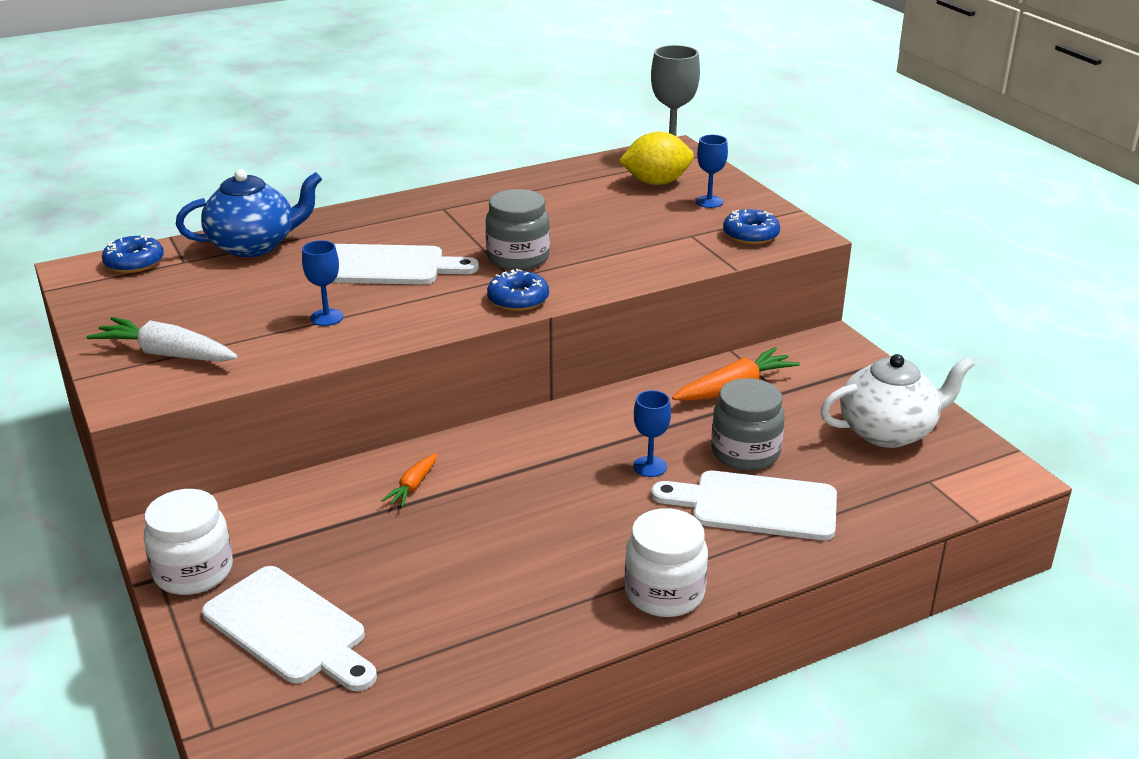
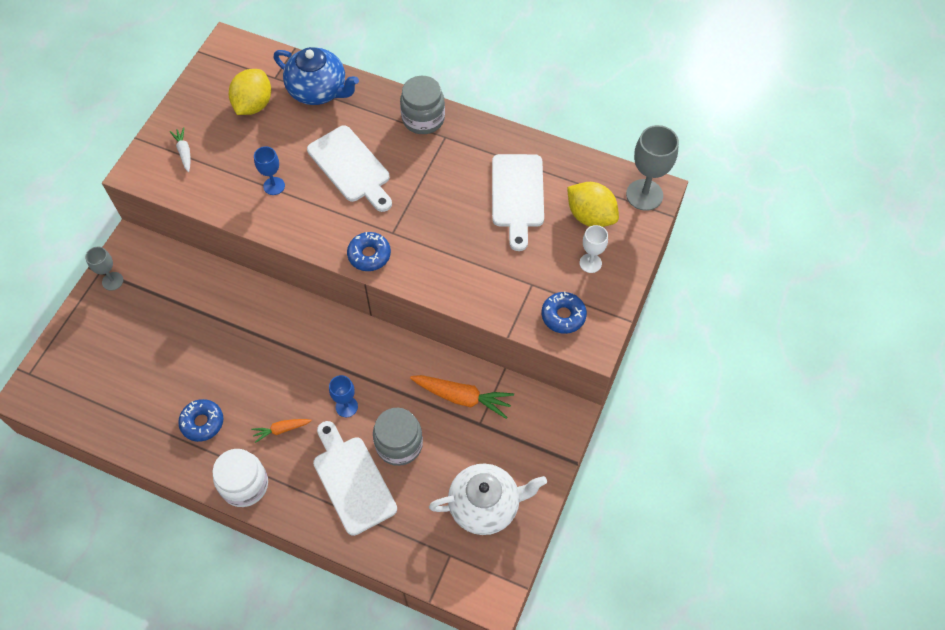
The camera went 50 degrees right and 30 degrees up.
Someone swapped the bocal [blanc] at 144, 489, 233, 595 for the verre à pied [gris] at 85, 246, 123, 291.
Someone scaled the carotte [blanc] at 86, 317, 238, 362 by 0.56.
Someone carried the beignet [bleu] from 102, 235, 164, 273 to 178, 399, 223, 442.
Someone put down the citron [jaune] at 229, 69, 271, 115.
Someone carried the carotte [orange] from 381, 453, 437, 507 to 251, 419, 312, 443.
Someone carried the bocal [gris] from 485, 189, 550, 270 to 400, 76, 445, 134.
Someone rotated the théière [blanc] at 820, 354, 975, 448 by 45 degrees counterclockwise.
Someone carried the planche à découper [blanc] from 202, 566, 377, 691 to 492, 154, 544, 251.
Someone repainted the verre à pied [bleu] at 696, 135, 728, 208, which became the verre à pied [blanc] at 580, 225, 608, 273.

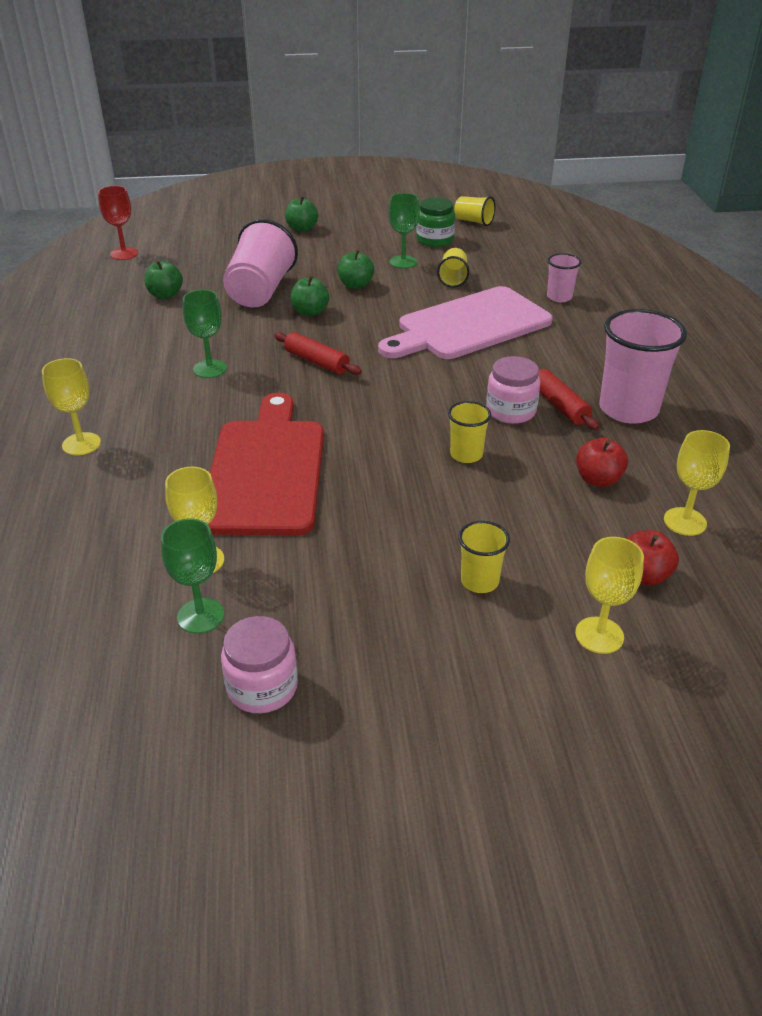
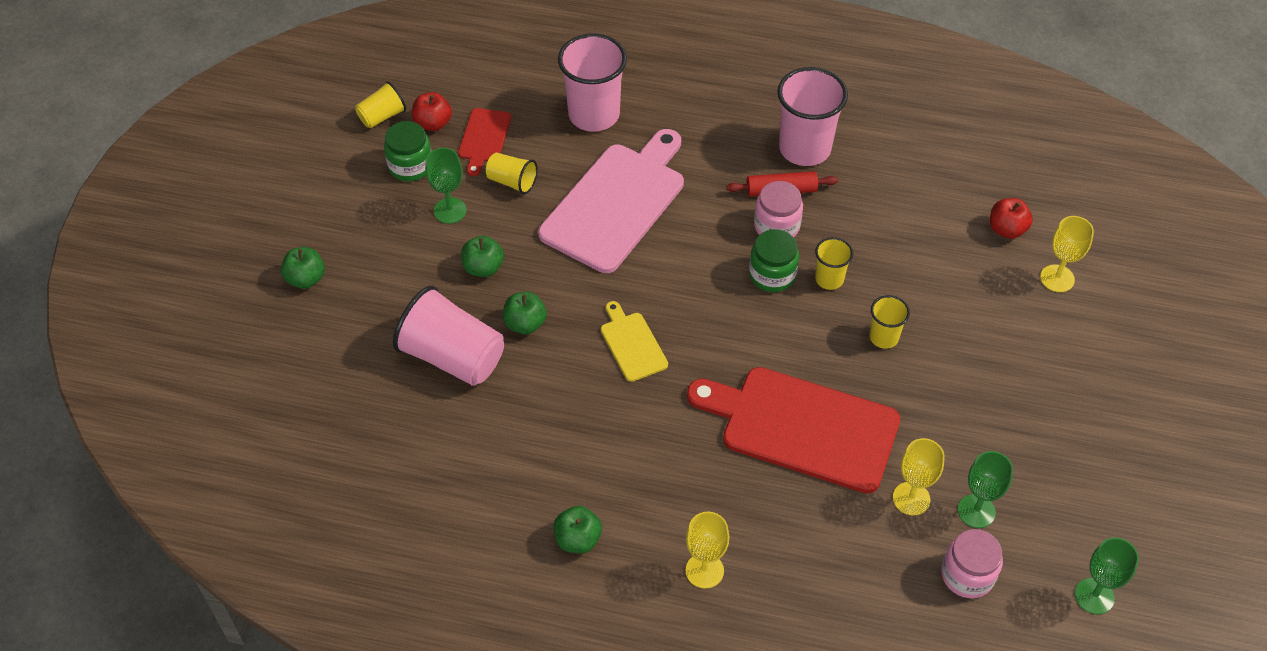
The camera went 70 degrees left and 15 degrees up.
Someone carried the pomme [rouge] from 576, 438, 628, 487 to 412, 92, 452, 131.
Someone put down the planche à découper [rouge] at 458, 108, 511, 176.
Someone rotated the planche à découper [rose] at 378, 286, 553, 359 by 135 degrees counterclockwise.
Someone carried the pomme [vert] from 144, 260, 183, 299 to 554, 506, 602, 553.
Someone scaled the gobelet [rose] at 547, 253, 582, 302 by 1.93.
Someone swapped the rouleau à pâtisserie [rouge] at 274, 332, 362, 375 for the planche à découper [jaune] at 601, 301, 668, 382.
Someone put down the bocal [vert] at 749, 229, 799, 292.
Someone carried the gobelet [jaune] from 458, 521, 510, 593 to 869, 295, 910, 349.
Someone carried the bocal [rose] from 221, 616, 298, 713 to 941, 529, 1003, 598.
Someone carried the verre à pied [vert] from 183, 290, 227, 378 to 1075, 537, 1139, 614.
Someone took away the verre à pied [rouge] at 98, 186, 138, 260.
Someone took away the verre à pied [jaune] at 664, 430, 730, 536.

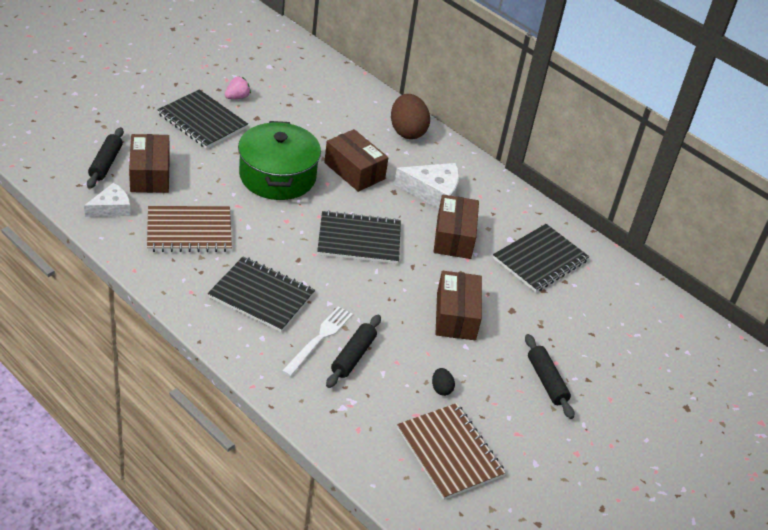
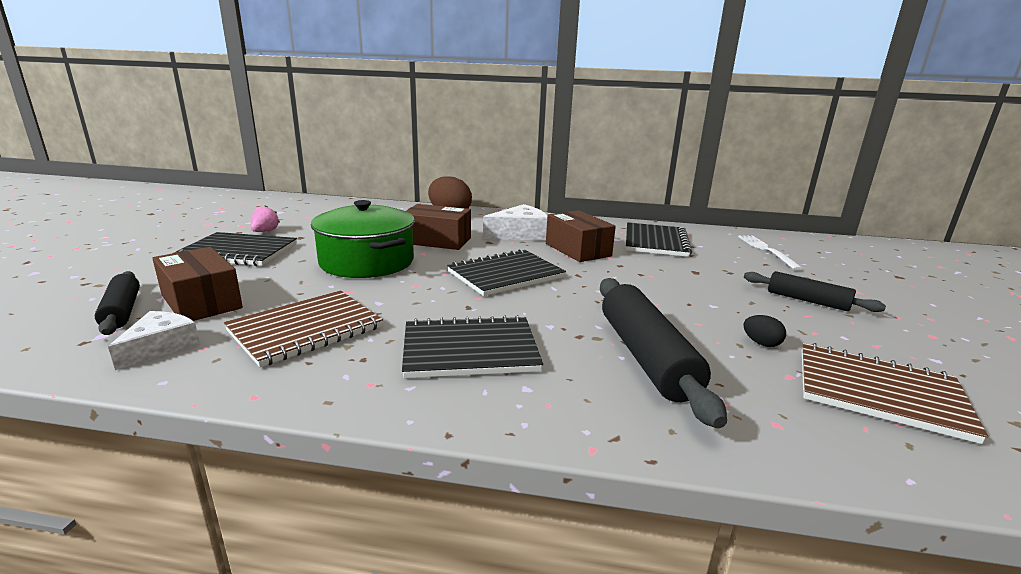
The camera went 30 degrees left and 20 degrees down.
Someone scaled the rouleau à pâtisserie [noir] at 326, 315, 381, 388 by 1.69.
Someone carried the fourchette [blanc] from 282, 306, 353, 376 to 738, 236, 803, 271.
Someone took away the boîte [marron] at 435, 271, 482, 340.

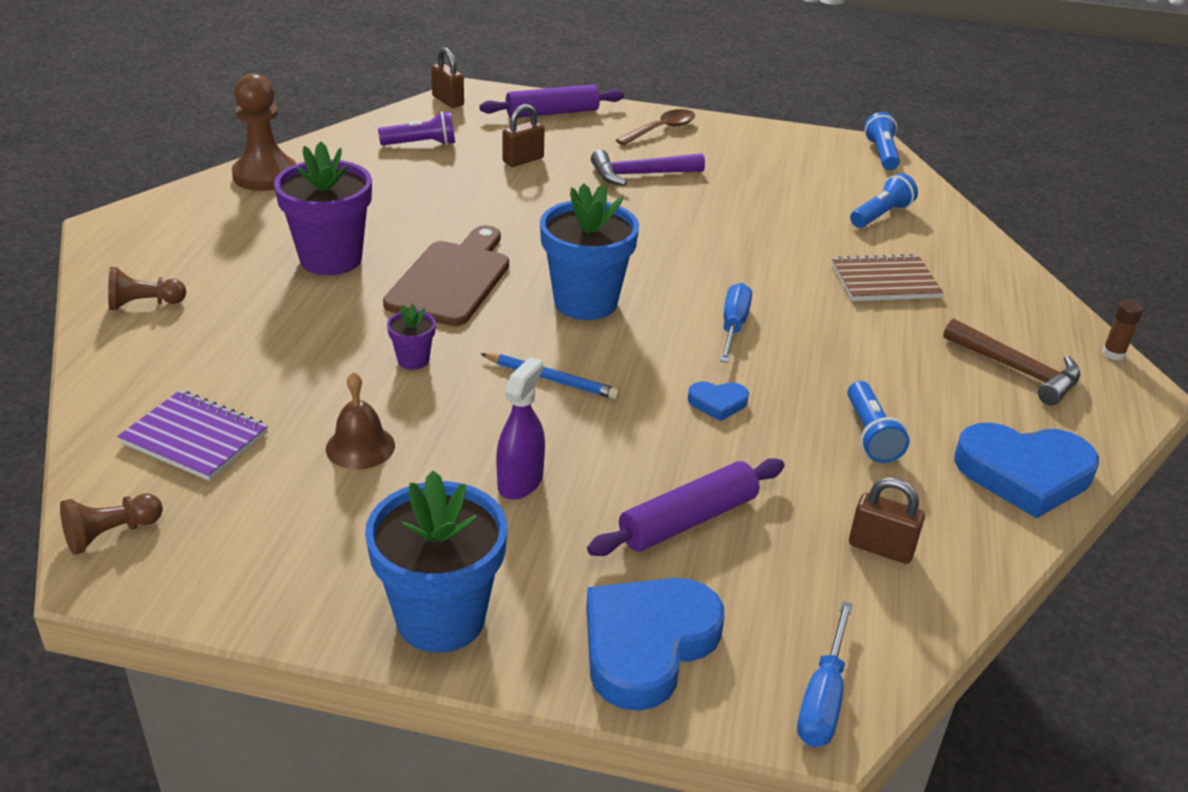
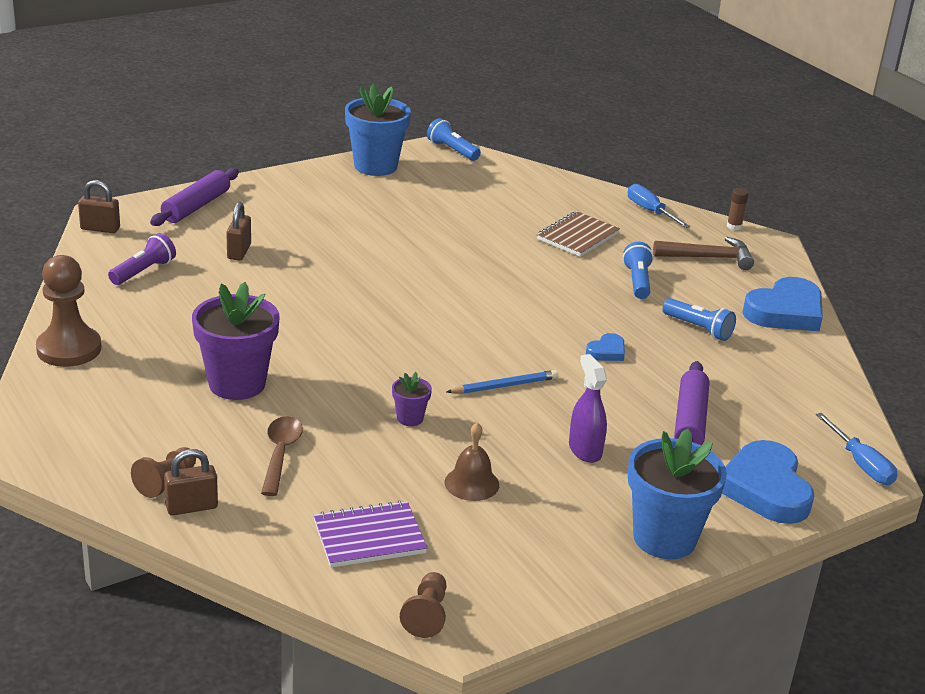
The camera went 45 degrees left and 5 degrees down.
Someone carried the cadenas [marron] from 849, 477, 925, 564 to 164, 449, 218, 515.
Someone carried the cuillère [marron] from 616, 109, 695, 146 to 261, 416, 303, 496.
Someone carried the pot de fleurs [bleu] from 540, 183, 639, 320 to 345, 84, 411, 176.
Someone carried the lampe de poche [bleu] from 850, 173, 918, 228 to 623, 242, 654, 299.
Someone carried the tournevis [bleu] from 720, 283, 752, 363 to 628, 184, 690, 228.
Someone took away the planche à découper [marron] at 383, 225, 509, 326.
Someone took away the marteau [violet] at 591, 150, 705, 186.

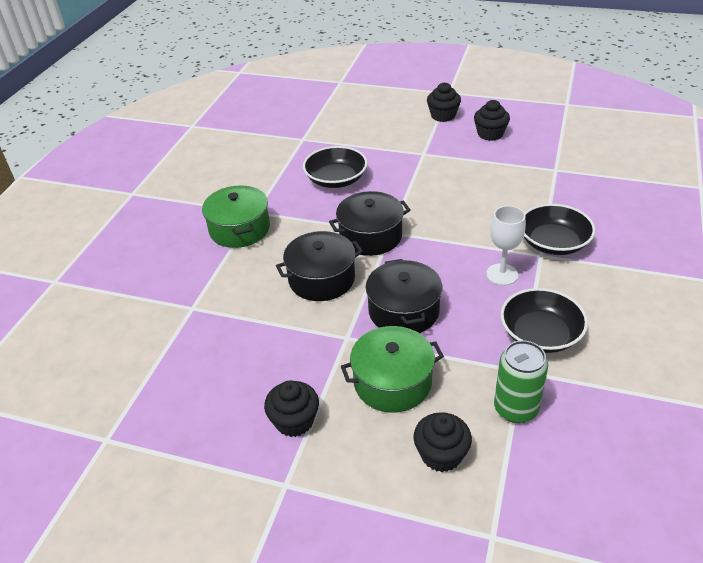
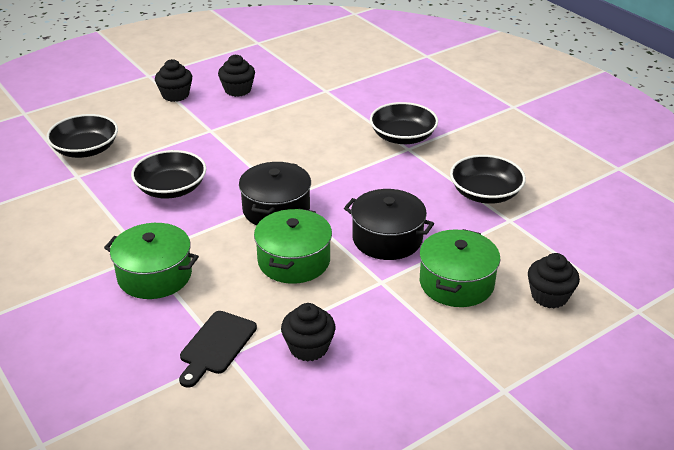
The camera went 55 degrees left and 5 degrees down.
Someone put down the bol [noir] at 46, 114, 118, 158.
Someone put down the planche à découper [noir] at 179, 311, 257, 388.
Someone repainted the marmite [noir] at 276, 231, 363, 301, which became the marmite [vert] at 254, 208, 332, 284.
Someone carried the muffin [noir] from 264, 381, 319, 437 to 281, 303, 336, 362.
Someone took away the verre à pied [blanc] at 486, 206, 526, 285.
Someone took away the canette [vert] at 494, 340, 548, 423.

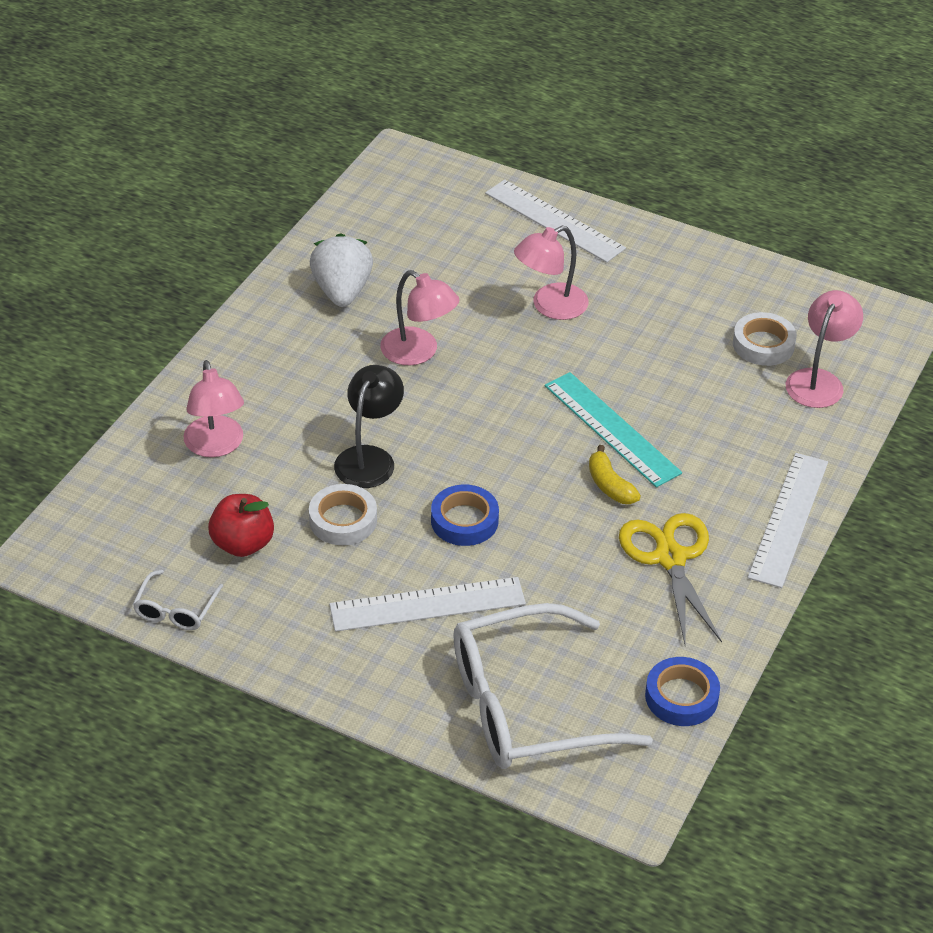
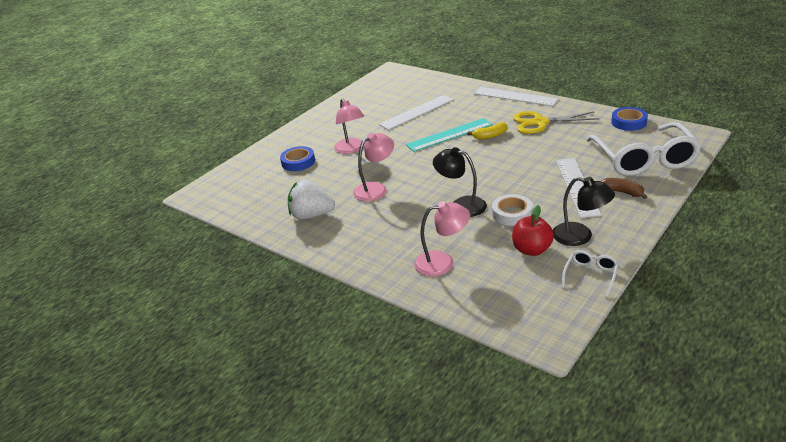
The camera went 75 degrees left and 10 degrees down.
Someone carried the ruban adhésif [bleu] from 431, 485, 499, 546 to 280, 146, 315, 171.
Someone carried the règle [blanc] from 485, 179, 626, 263 to 379, 95, 454, 130.
Someone put down the lampe [noir] at 553, 177, 615, 246.
Someone rotated the lunettes [blanc] at 133, 570, 223, 630 by 90 degrees counterclockwise.
Someone put down the banane [marron] at 601, 178, 647, 199.
Someone took away the ruban adhésif [blanc] at 733, 312, 797, 366.
Someone took away the lampe [rose] at 786, 290, 863, 408.

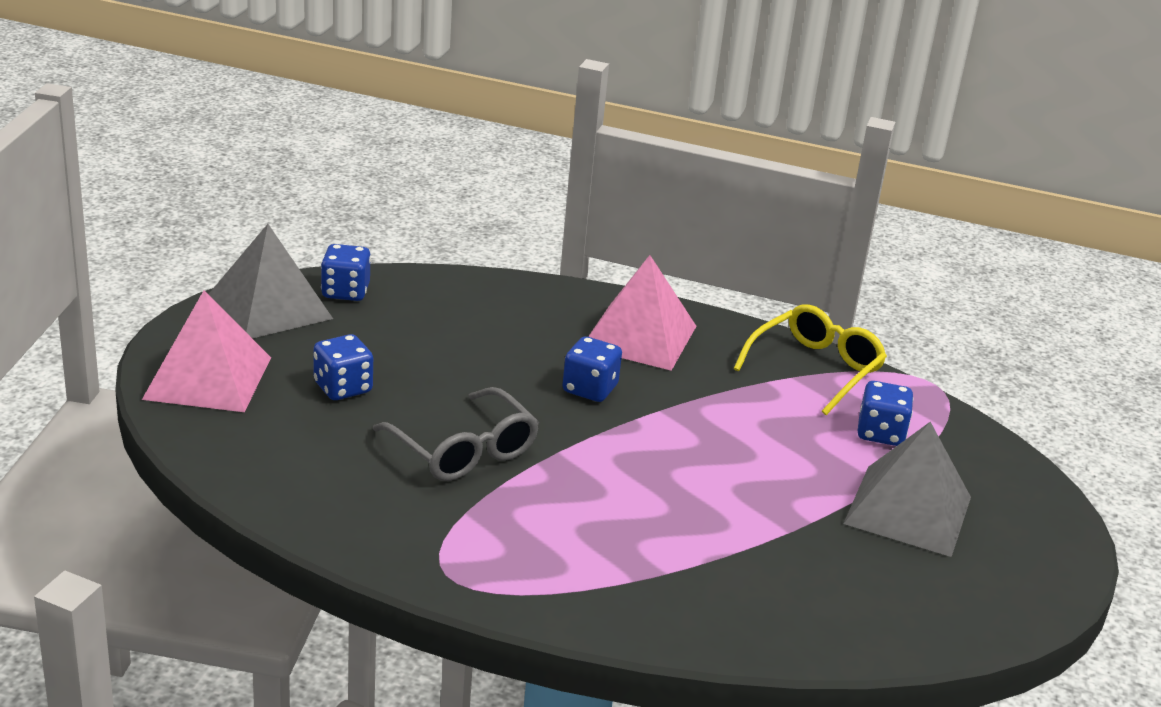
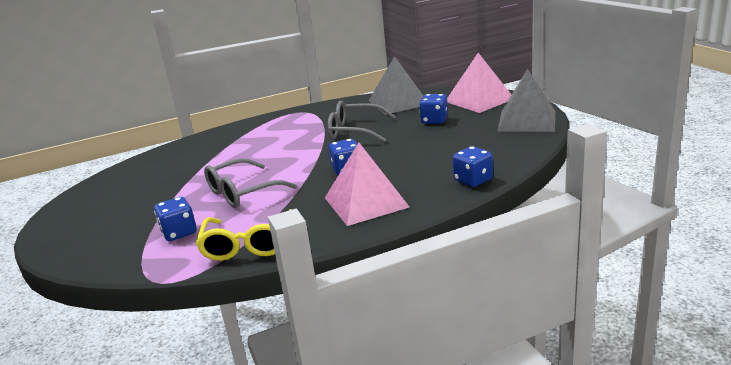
The camera went 145 degrees right and 5 degrees down.
Someone put down the lunettes [gris] at 204, 158, 297, 208.
Someone carried the pyramide [gris] from 843, 422, 971, 557 to 369, 56, 423, 115.
Someone carried the dé [bleu] from 321, 244, 371, 301 to 453, 146, 493, 187.

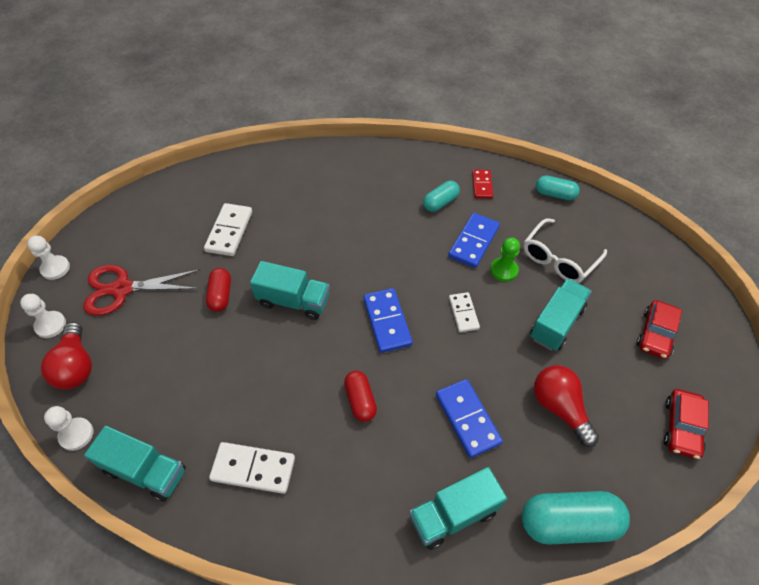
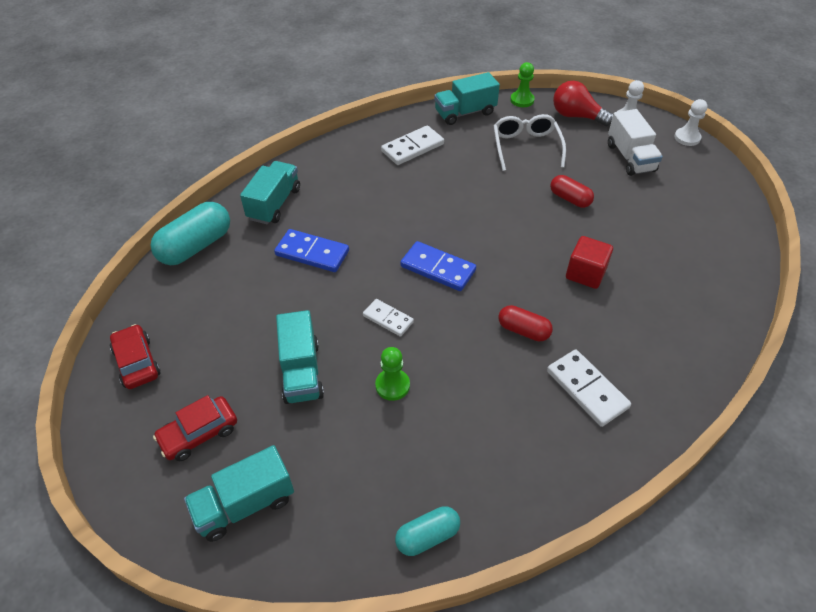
The camera went 135 degrees right and 5 degrees down.
Someone rotated the voiture [rouge] at 637, 300, 682, 359 by 105 degrees counterclockwise.
Someone carried the camion [turquoise] from 250, 261, 330, 320 to 184, 445, 294, 542.
Someone carried the lunettes [blanc] from 524, 218, 607, 283 to 494, 114, 566, 171.
Someone carried the gélule [rouge] from 344, 371, 377, 422 to 498, 305, 553, 341.
Someone repainted the pion [blanc] at 44, 406, 94, 451, which became the pion [vert] at 510, 62, 535, 107.
Someone carried the domino [blanc] from 204, 203, 252, 256 to 547, 349, 631, 427.
Someone put down the cube [rouge] at 566, 236, 613, 289.
Someone swapped the ciseaux [rouge] at 83, 265, 200, 316 for the camion [blanc] at 608, 109, 663, 176.
Someone took away the gélule [turquoise] at 423, 181, 460, 212.
Someone took away the domino [bleu] at 448, 213, 500, 268.
Someone took away the domino [rouge] at 472, 170, 493, 199.
Someone took away the ampoule [rouge] at 534, 365, 599, 447.

